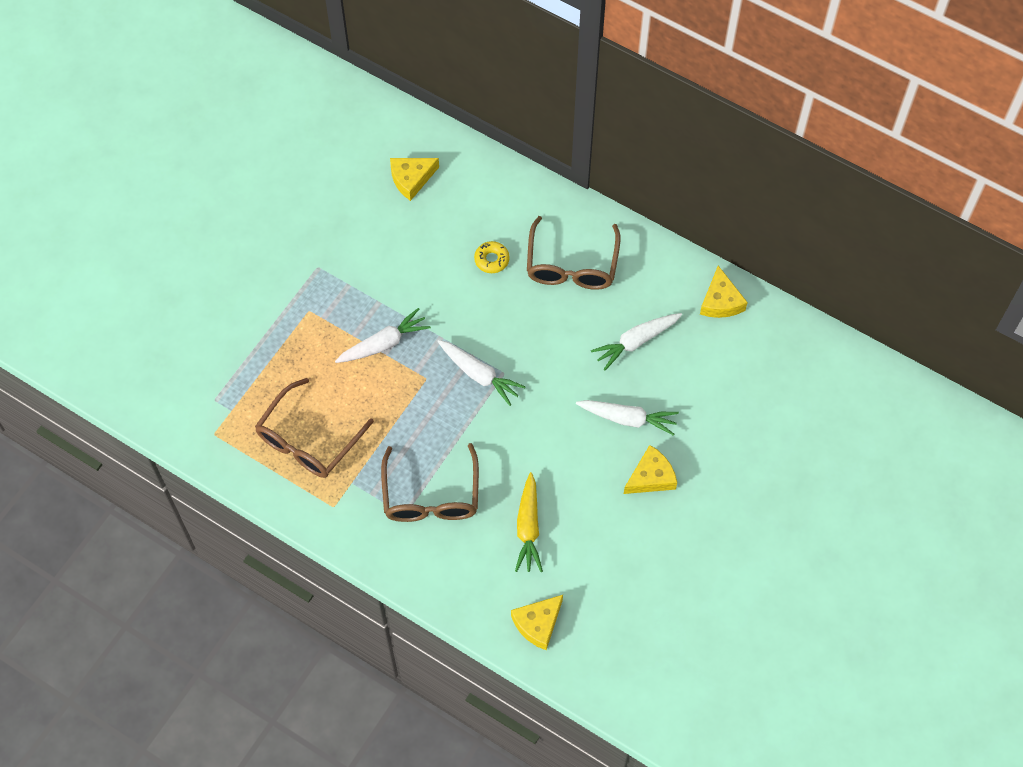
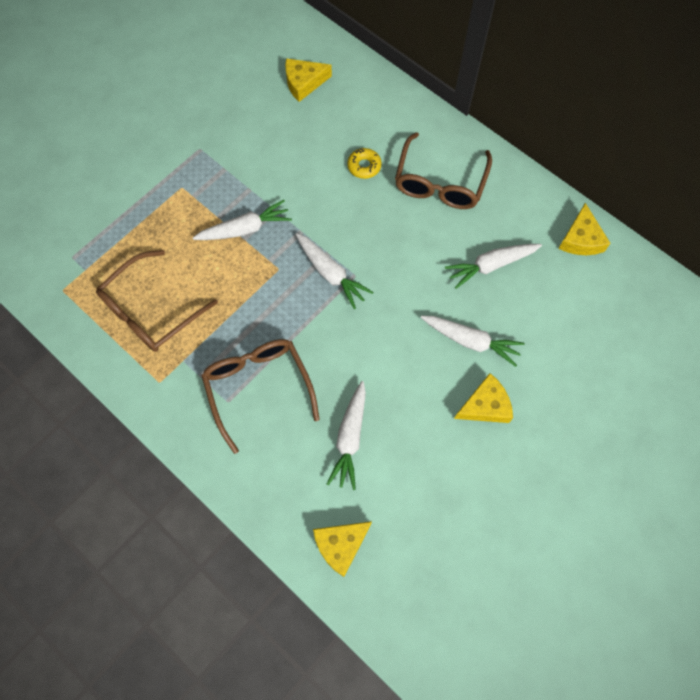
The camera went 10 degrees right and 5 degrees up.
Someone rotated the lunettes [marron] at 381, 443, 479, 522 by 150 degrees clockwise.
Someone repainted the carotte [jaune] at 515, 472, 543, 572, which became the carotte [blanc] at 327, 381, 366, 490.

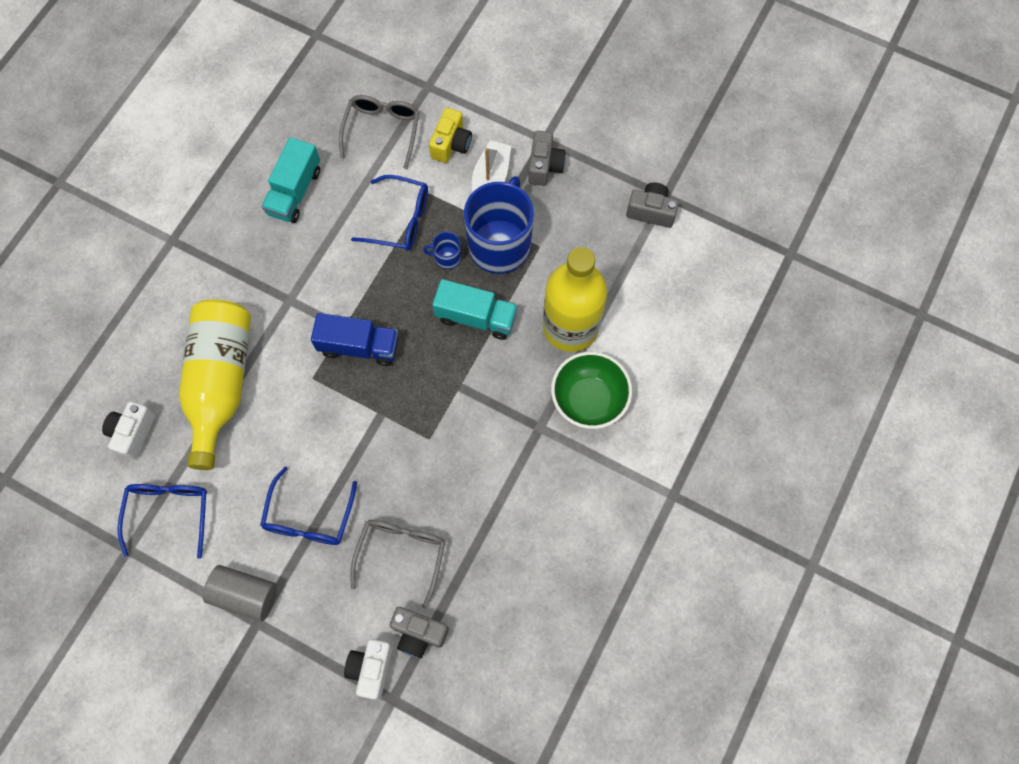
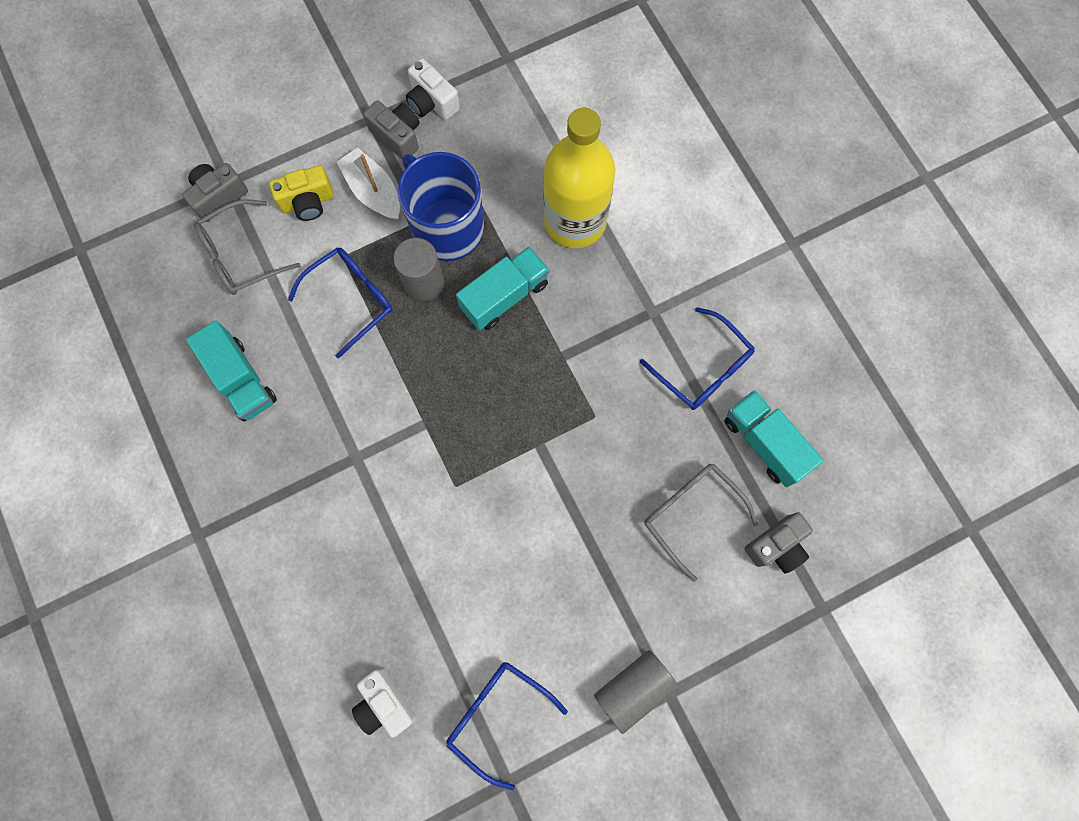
The camera went 55 degrees left and 5 degrees up.
Someone carried the appareil photo [gris] from 626, 183, 679, 228 to 182, 163, 248, 222.
Someone rotated the lunettes [gris] at 339, 95, 419, 169 by 75 degrees counterclockwise.
Someone rotated the appareil photo [jaune] at 429, 108, 472, 163 by 105 degrees clockwise.
Someone swapped the tasse [bleu] at 423, 232, 461, 269 for the cylindre [gris] at 393, 238, 444, 301.
Someone carried the appareil photo [blanc] from 344, 639, 393, 700 to 406, 58, 460, 120.
Someone carried the lunettes [bleu] from 260, 467, 357, 545 to 640, 307, 755, 410.
Someone put down the camion [turquoise] at 724, 390, 823, 487.
Someone took away the bouteille [jaune] at 179, 299, 251, 470.
Someone took away the camion [bleu] at 311, 313, 398, 366.
Someone took away the bol [vert] at 551, 352, 632, 429.

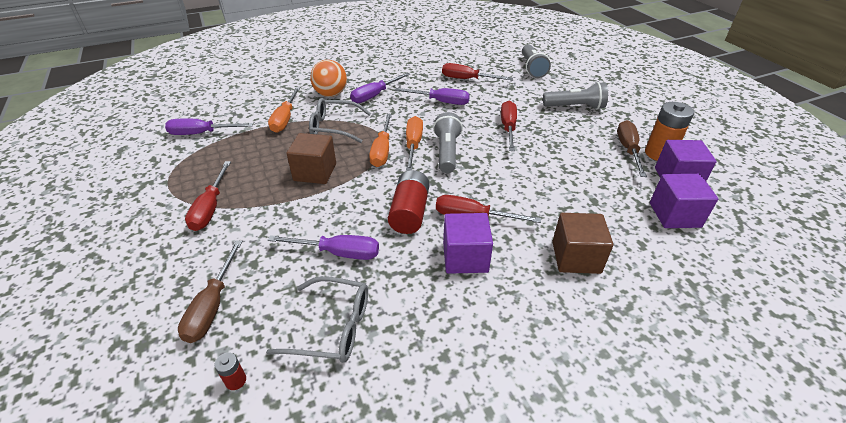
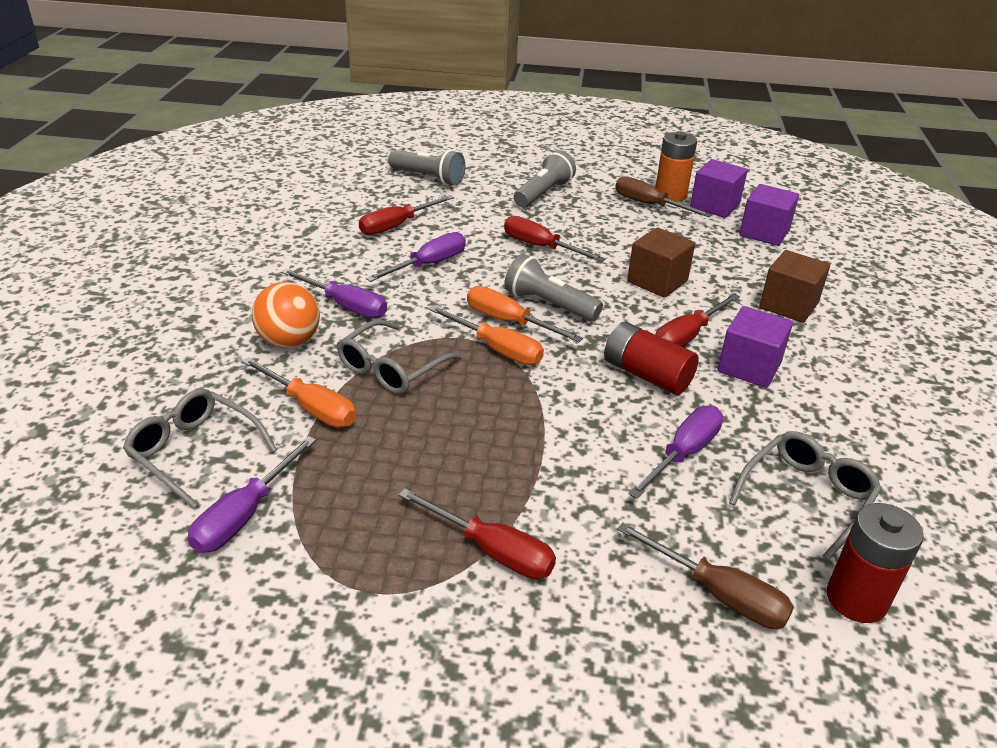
The camera went 60 degrees left and 5 degrees down.
Someone put down the lunettes [gris] at 123, 388, 277, 509.
Someone rotated the tournevis [violet] at 350, 72, 410, 103 by 45 degrees counterclockwise.
Someone carried the cube [marron] from 286, 133, 336, 184 to 627, 227, 695, 298.
Someone scaled the pile [rouge] at 214, 353, 246, 390 by 2.22.

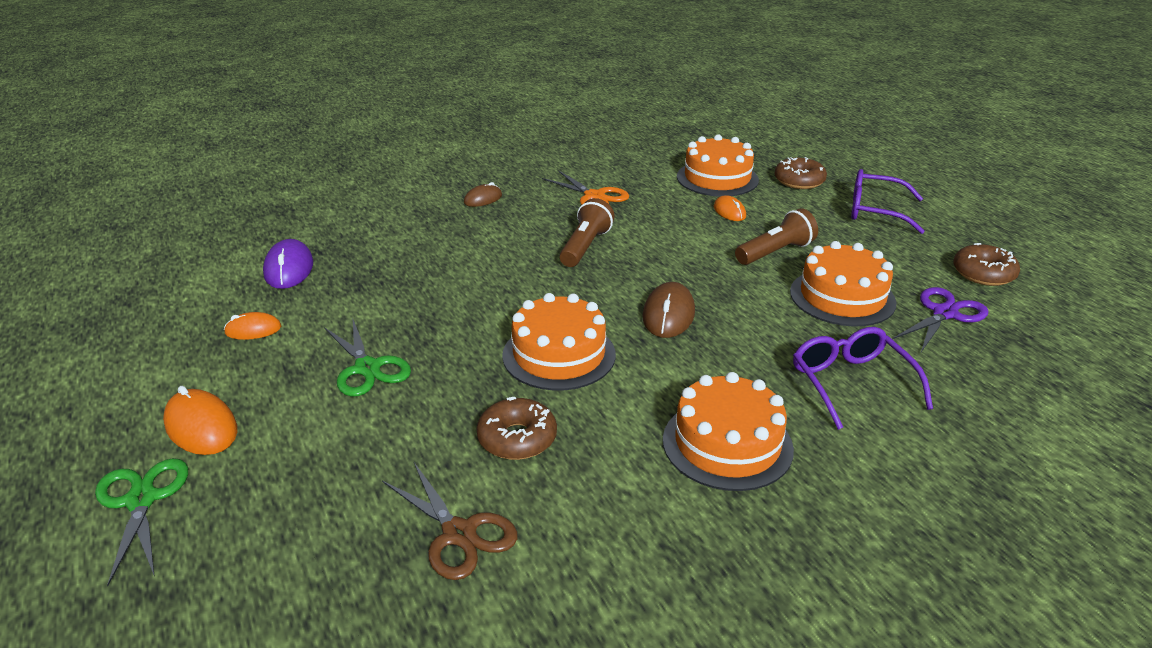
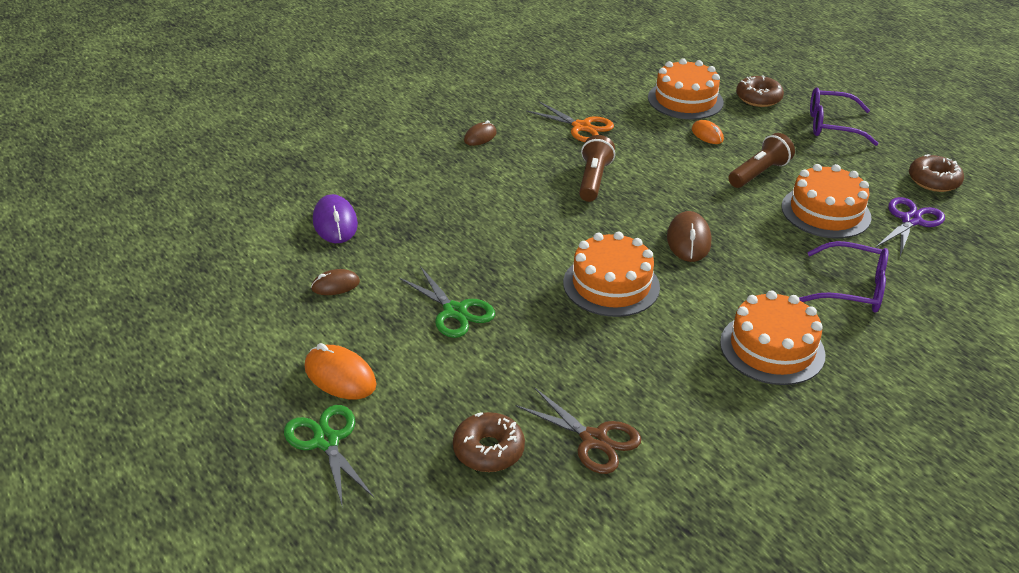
The camera went 10 degrees left and 5 degrees up.
Someone repainted the souris [orange] at 224, 312, 281, 340, which became the souris [marron] at 311, 269, 360, 295.
Someone carried the beignet [marron] from 477, 397, 557, 460 to 453, 412, 525, 472.
Someone rotated the lunettes [violet] at 793, 327, 933, 430 by 135 degrees clockwise.

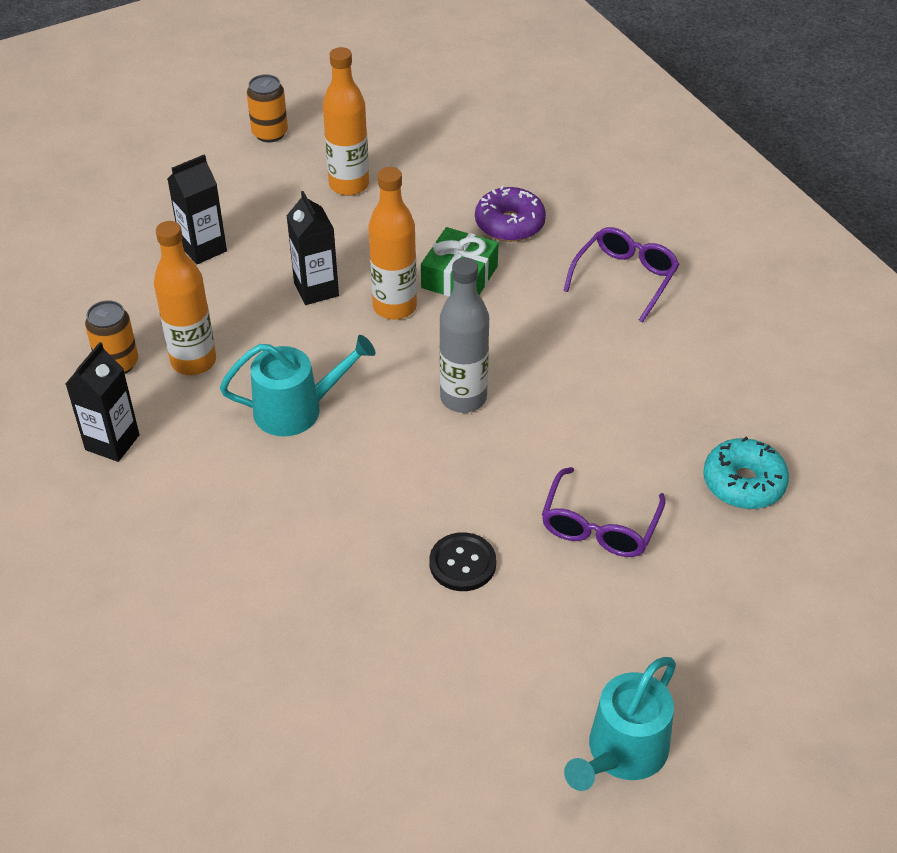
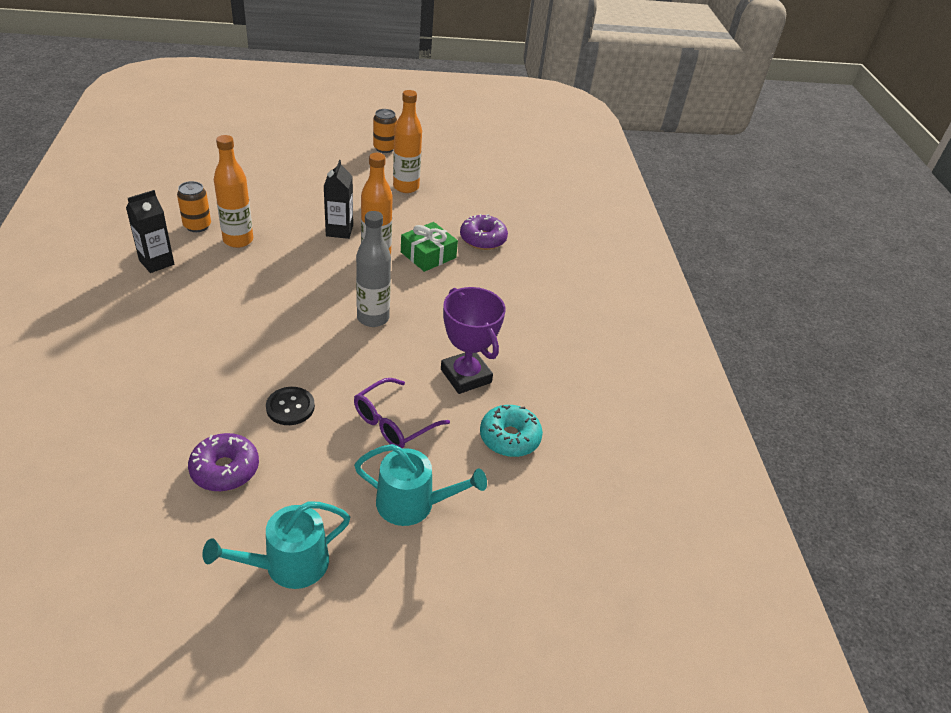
The camera went 20 degrees right and 5 degrees down.
Someone put down the beignet [violet] at 188, 433, 259, 491.
Someone carried the arrosoir [turquoise] from 220, 335, 375, 437 to 354, 444, 487, 526.
Someone put down the trophée [violet] at 441, 287, 505, 394.
Someone took away the brique de lait [noir] at 167, 154, 227, 264.
Someone took away the lunettes [violet] at 563, 227, 679, 323.

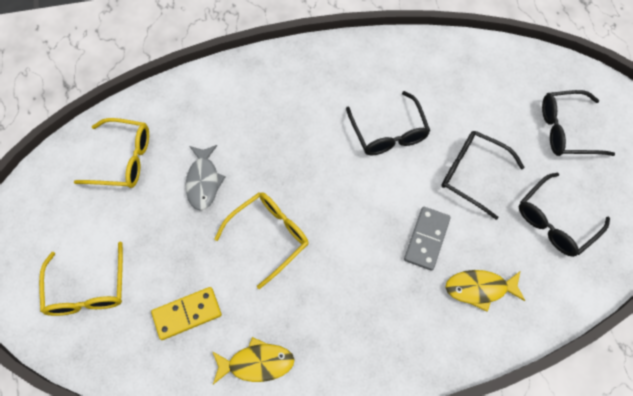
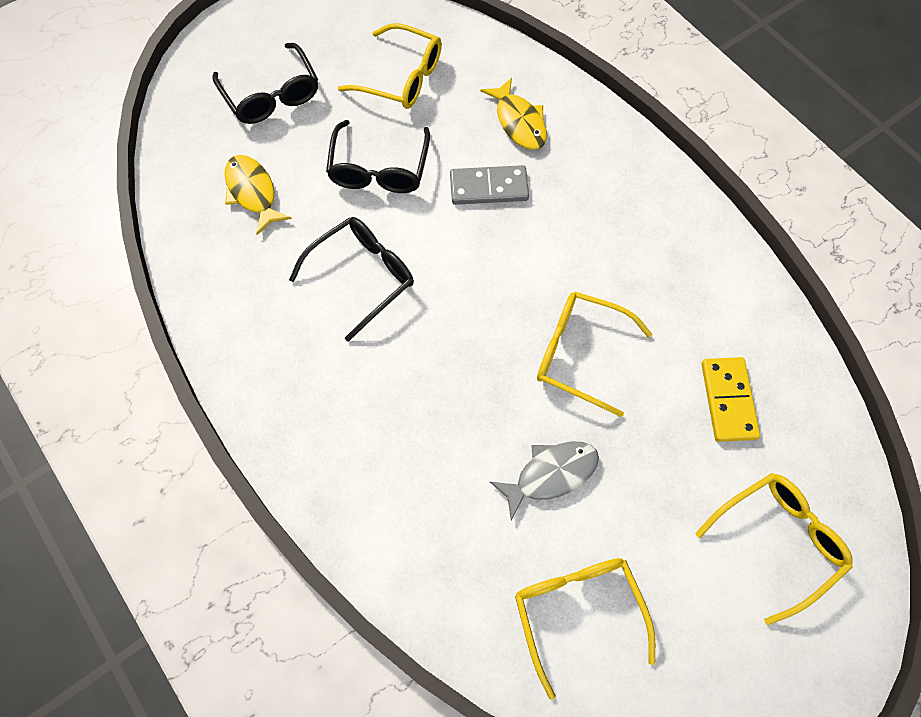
The camera went 115 degrees left and 0 degrees up.
Someone carried the poisson [jaune] from 212, 337, 295, 384 to 224, 155, 292, 235.
Someone repainted the lunettes [noir] at 519, 173, 610, 257, which became the lunettes [jaune] at 338, 23, 442, 109.
Someone rotated the domino [jaune] at 151, 287, 222, 340 by 45 degrees clockwise.

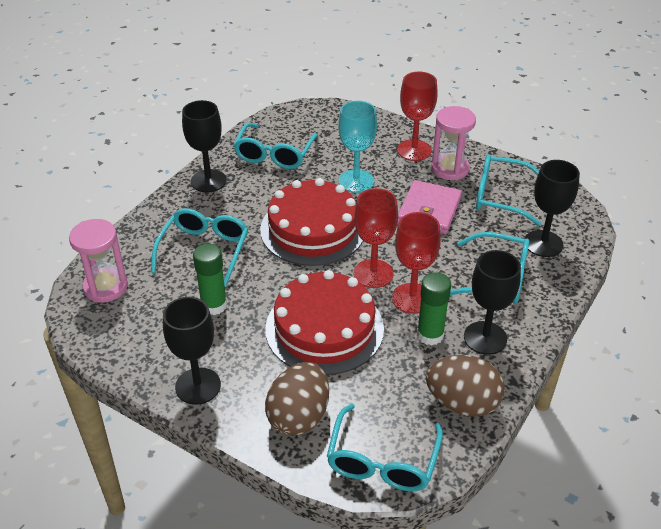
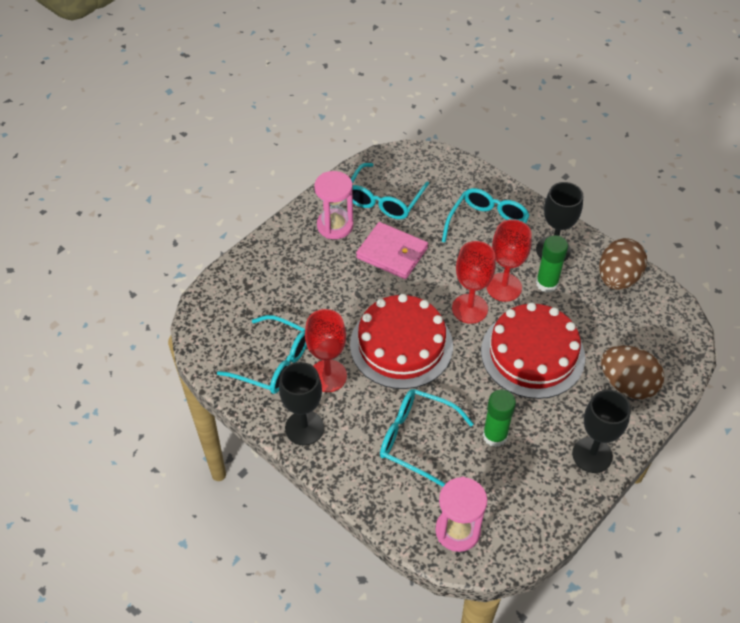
The camera went 80 degrees left and 10 degrees up.
Someone carried the verre à pied [rouge] from 397, 71, 438, 161 to 305, 309, 347, 392.
Someone took away the lunettes [turquoise] at 327, 404, 443, 492.
Someone took away the verre à pied [turquoise] at 338, 101, 377, 193.
Someone took away the verre à pied [noir] at 525, 160, 580, 257.

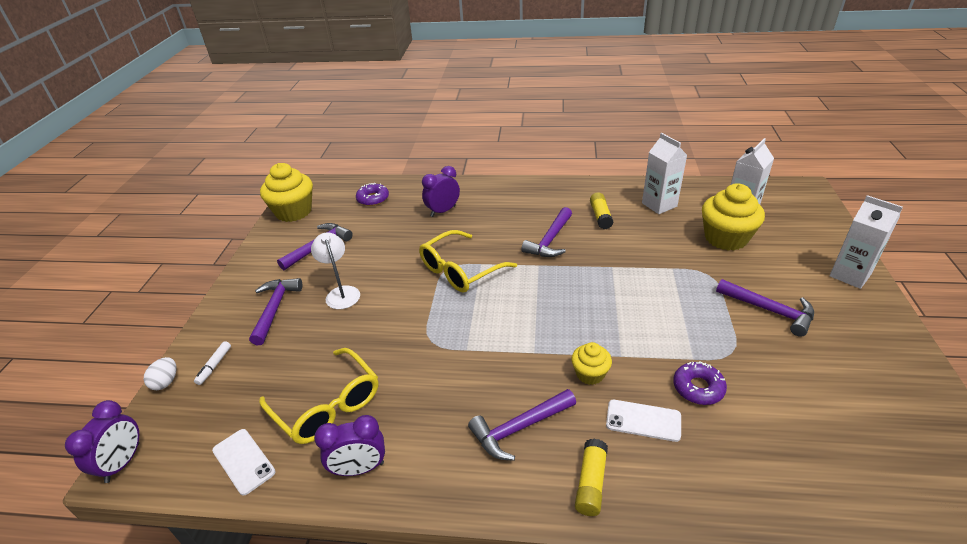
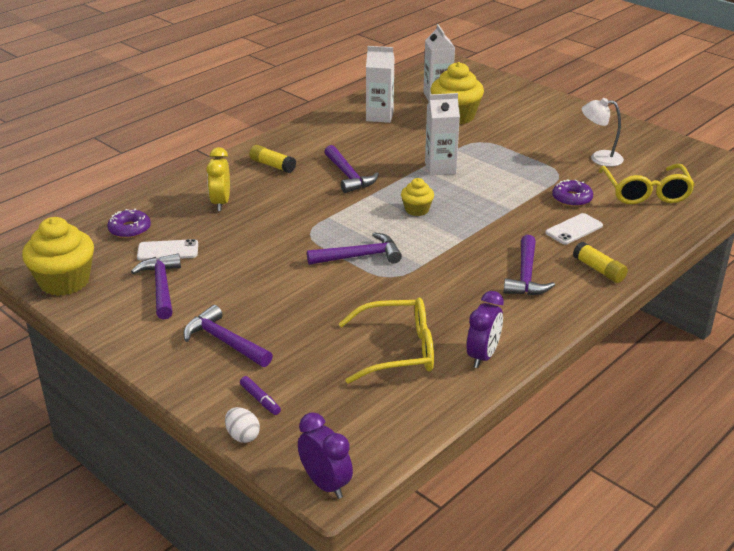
The camera went 55 degrees left and 5 degrees down.
Someone carried the téléphone [blanc] from 212, 429, 276, 496 to 137, 239, 198, 261.
Someone repainted the réveil [violet] at 422, 166, 460, 217, which became the réveil [jaune] at 206, 147, 230, 211.
Someone repainted the feutre [blanc] at 194, 341, 231, 385, which became the feutre [violet] at 240, 376, 281, 415.
Someone carried the bâton de colle [jaune] from 590, 192, 613, 229 to 249, 145, 296, 173.
Someone carried the marteau [violet] from 716, 279, 814, 337 to 307, 232, 402, 265.
Someone carried the muffin [jaune] from 571, 342, 612, 385 to 401, 178, 434, 216.
Someone carried the brique de lait [blanc] from 830, 195, 903, 289 to 425, 93, 460, 176.
Someone carried the lampe [blanc] from 311, 233, 360, 309 to 582, 98, 624, 167.
Someone carried the lunettes [jaune] from 419, 230, 517, 293 to 599, 164, 695, 204.

